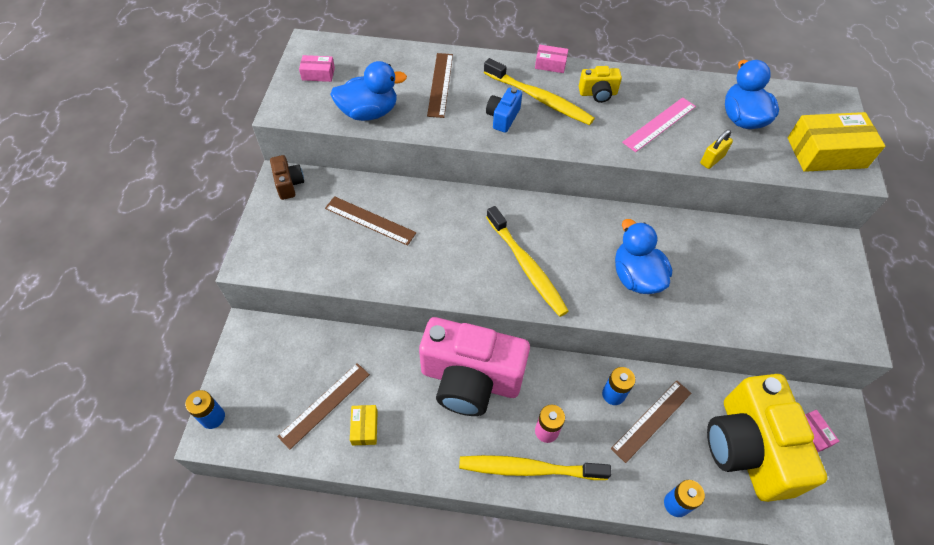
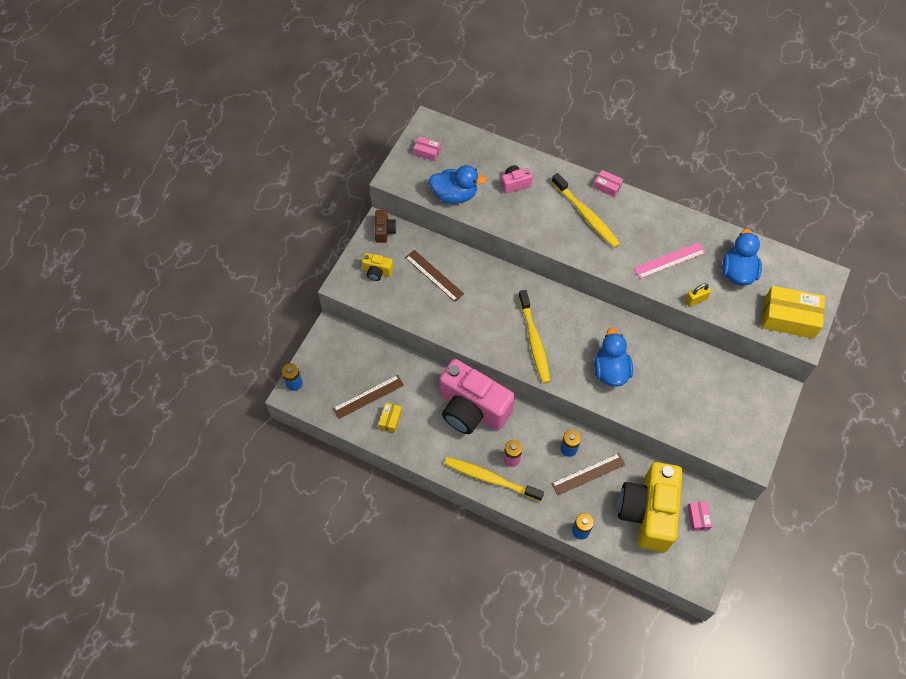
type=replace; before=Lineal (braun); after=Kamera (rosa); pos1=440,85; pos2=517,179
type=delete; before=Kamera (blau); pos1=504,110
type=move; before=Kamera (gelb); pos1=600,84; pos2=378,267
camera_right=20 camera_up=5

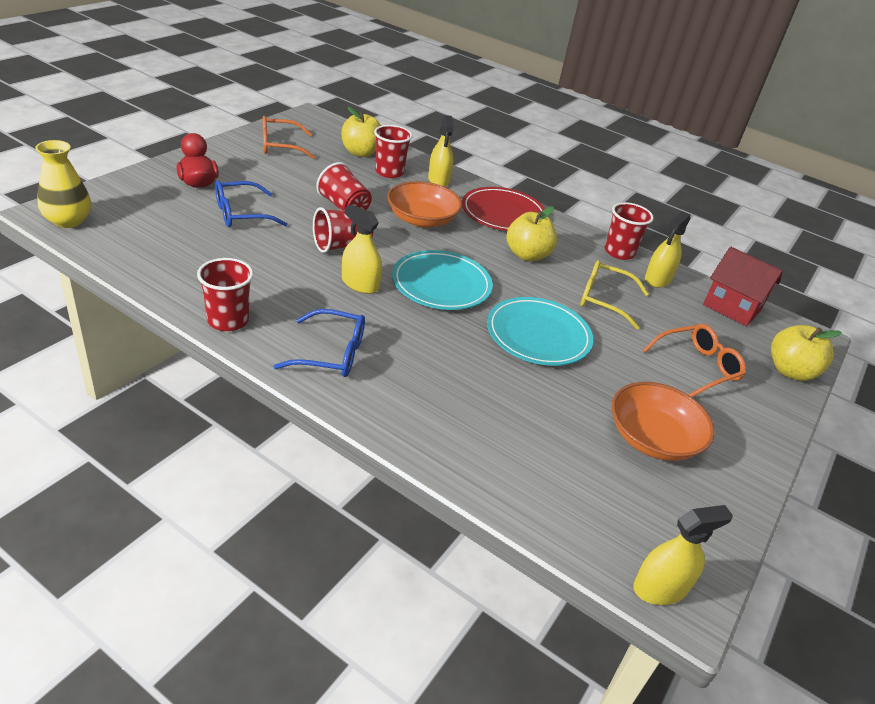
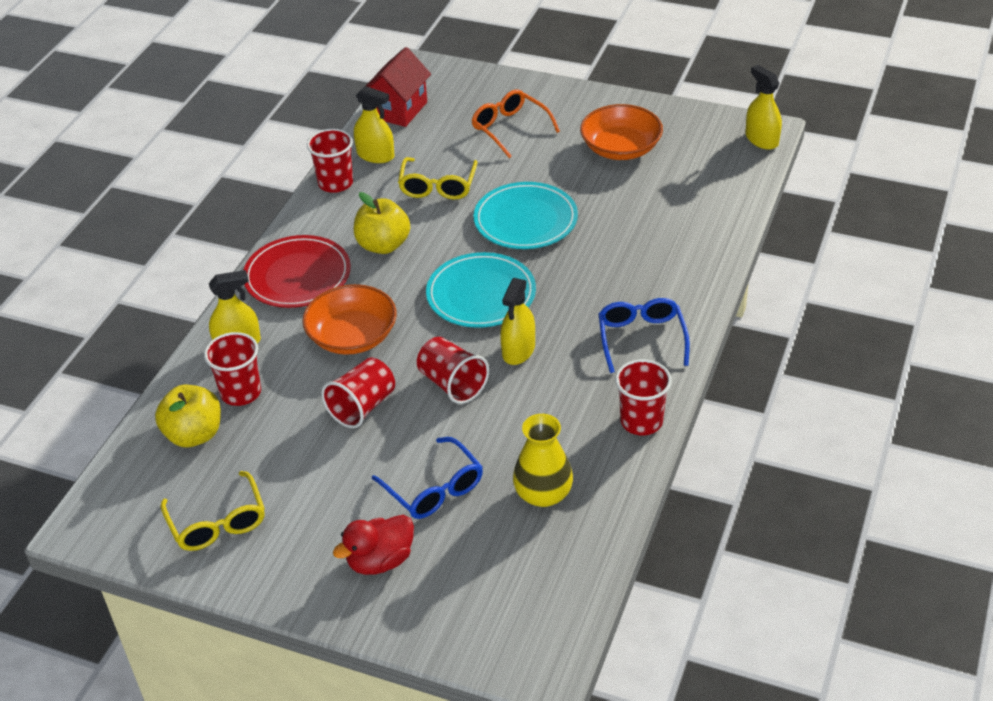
type=move; before=Vase (gelb); pos1=63,184; pos2=543,460
type=recolor; before=Brille (orange); after=Brille (gelb); pos1=289,137; pos2=213,511
type=delete; before=Apfel (gelb); pos1=806,353
camera_right=-95 camera_up=5

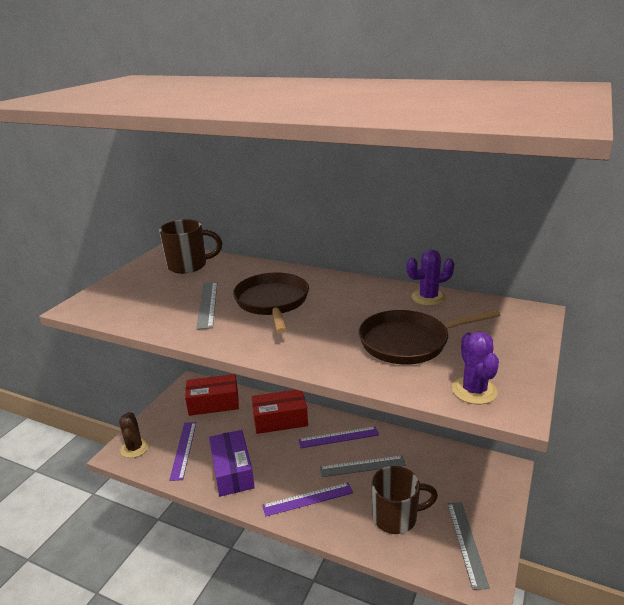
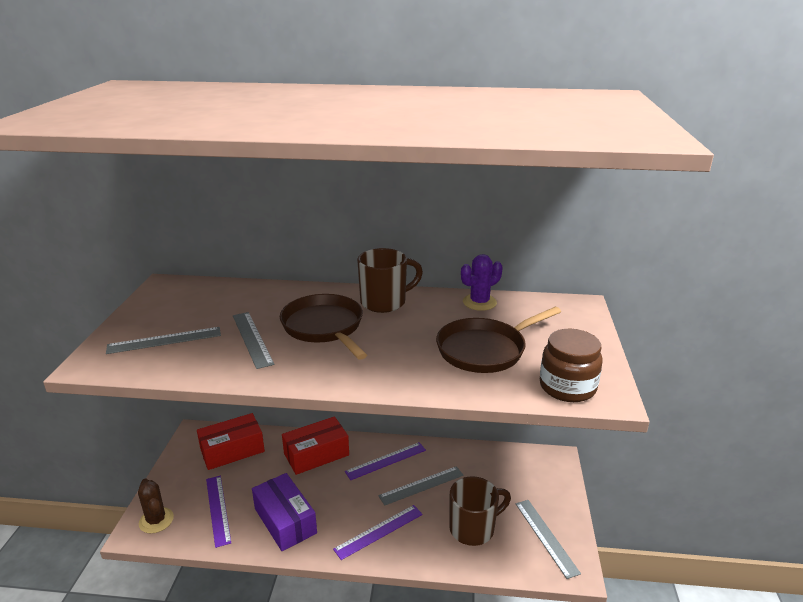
type=move; before=Tasse (braun); pos1=190,246; pos2=390,280
type=replace; before=Kaktus (lila); after=Einmachglas (braun); pos1=475,368; pos2=571,365
type=insert; after=Lineal (grau); pos2=163,340
camera_right=-20 camera_up=0

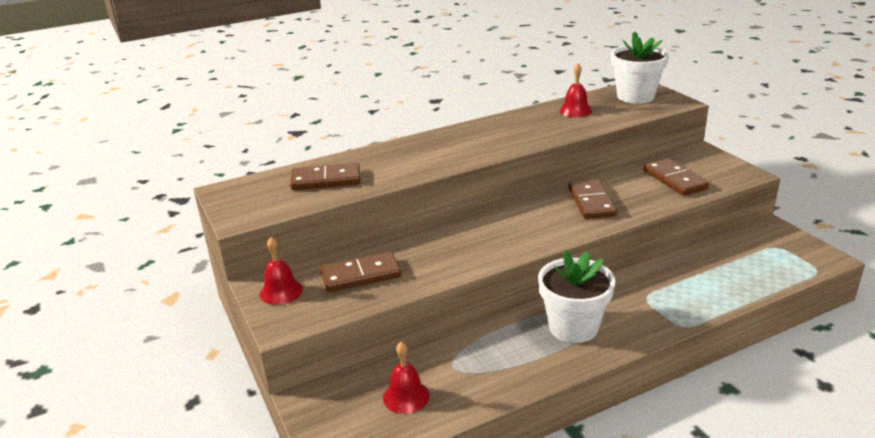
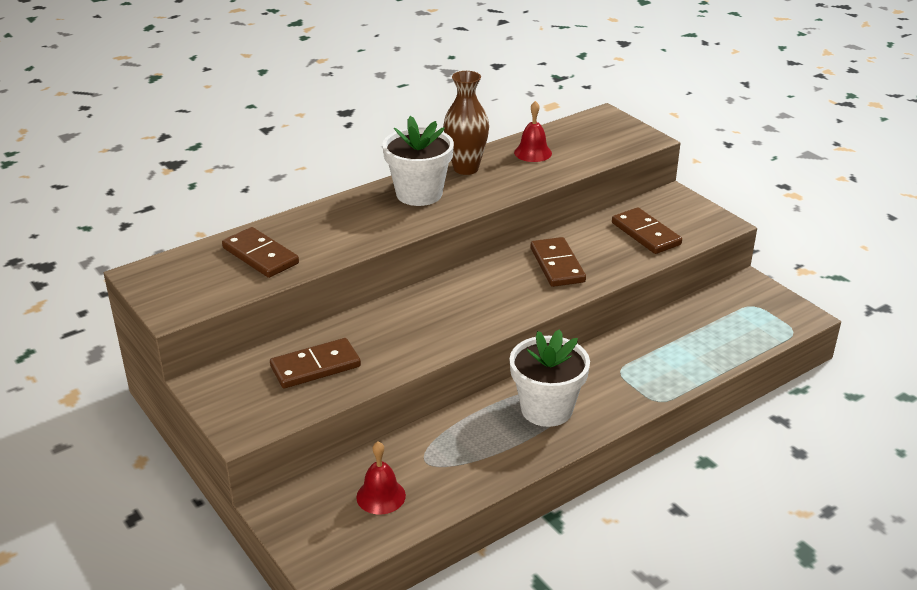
type=delete; before=Glocke (rot); pos1=281,271
type=rotate; before=Dominostein (braun); pos1=325,176; pos2=260,252; turn=60
type=move; before=Blumentopf (weiß); pos1=640,67; pos2=418,161
type=insert; after=Vase (braun); pos2=466,123
camera_right=-10 camera_up=5

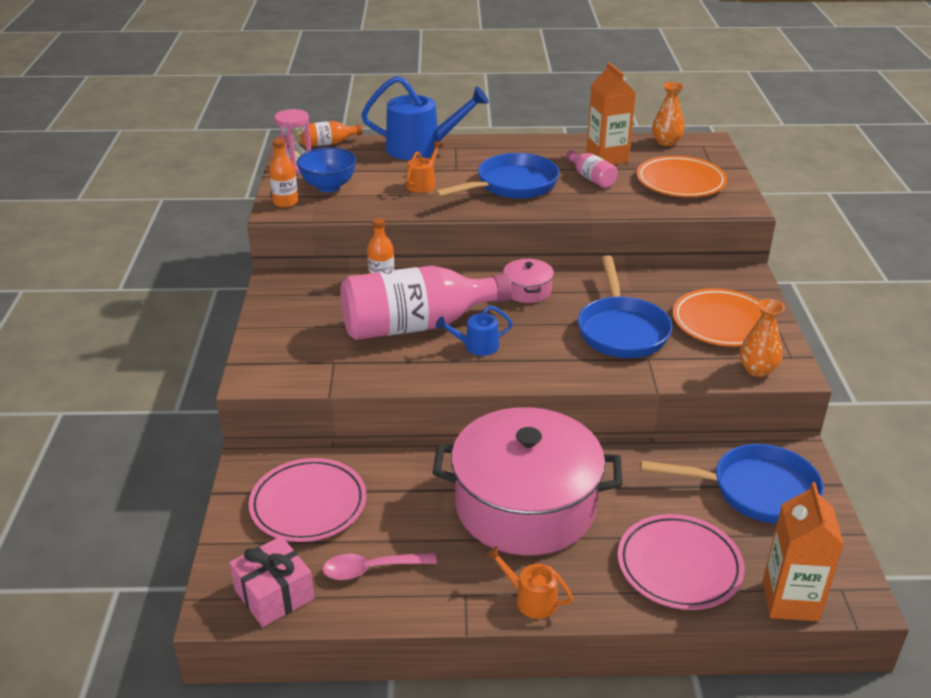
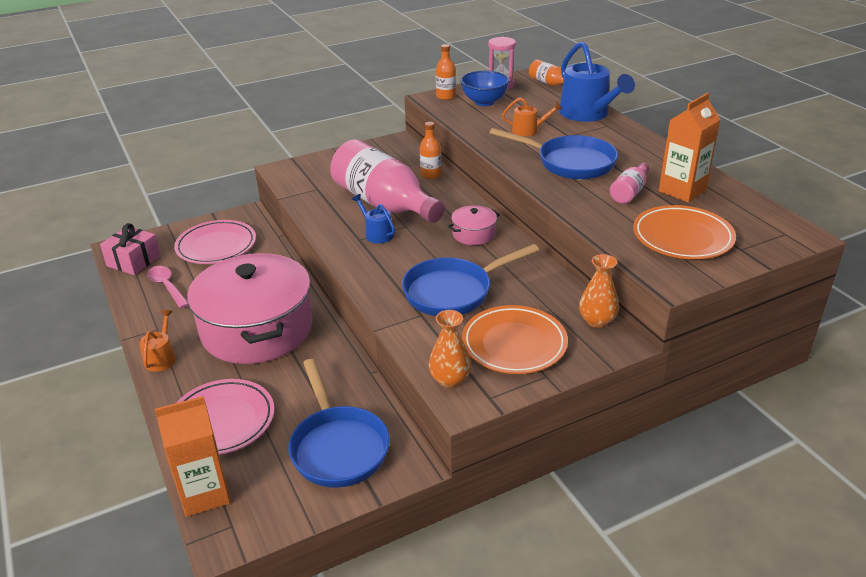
type=move; before=Vase (orange); pos1=668,114; pos2=599,291
camera_right=65 camera_up=0

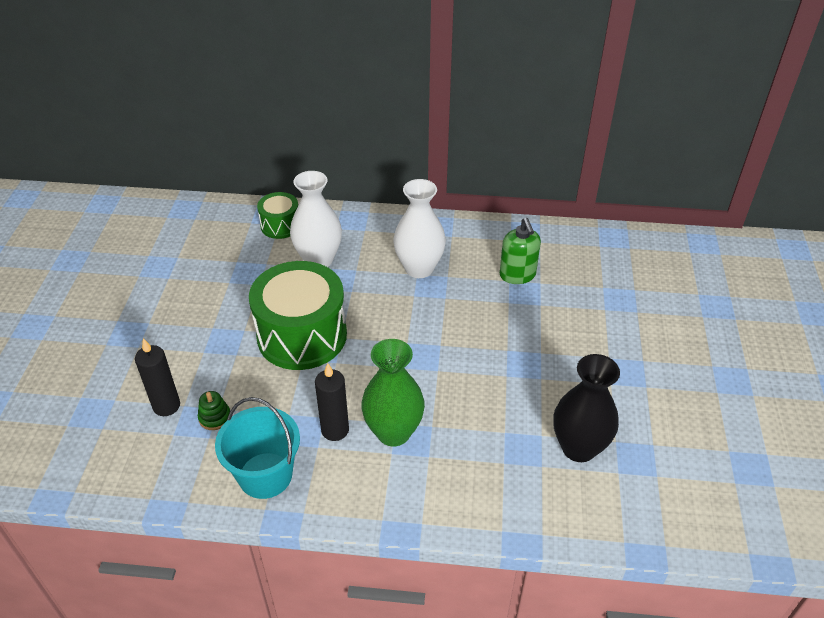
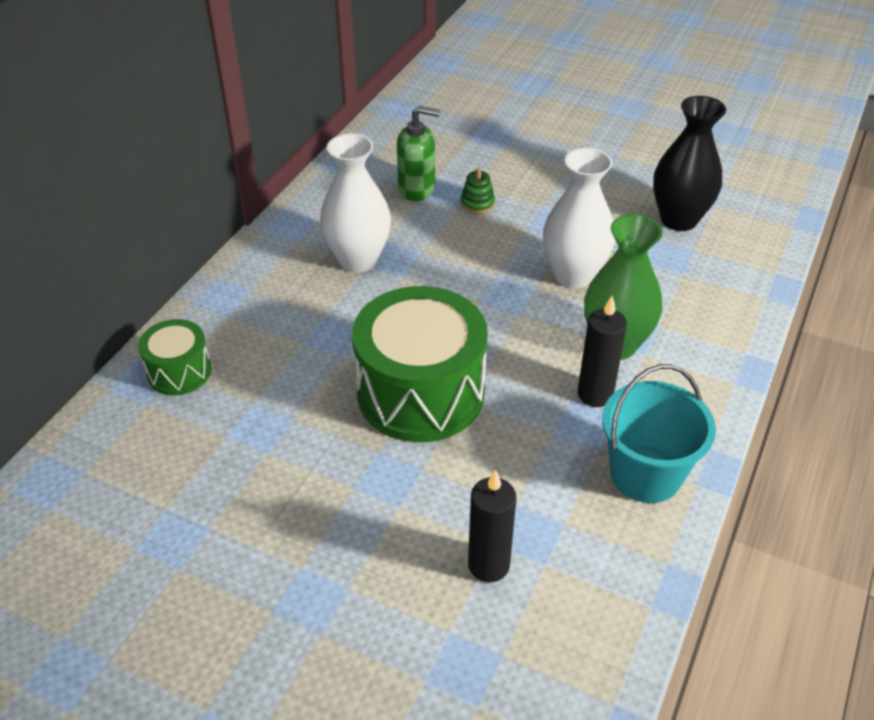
type=move; before=Stapelspielzeug (grün); pos1=214,410; pos2=477,191
type=move; before=Vase (weiß); pos1=316,219; pos2=579,218
camera_right=-70 camera_up=0

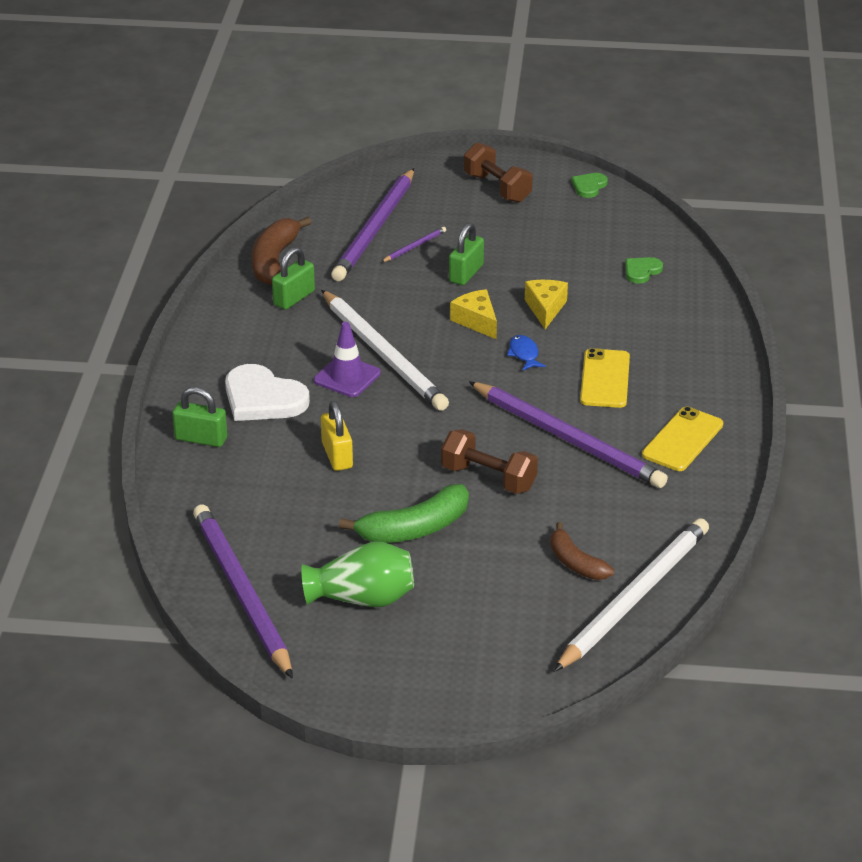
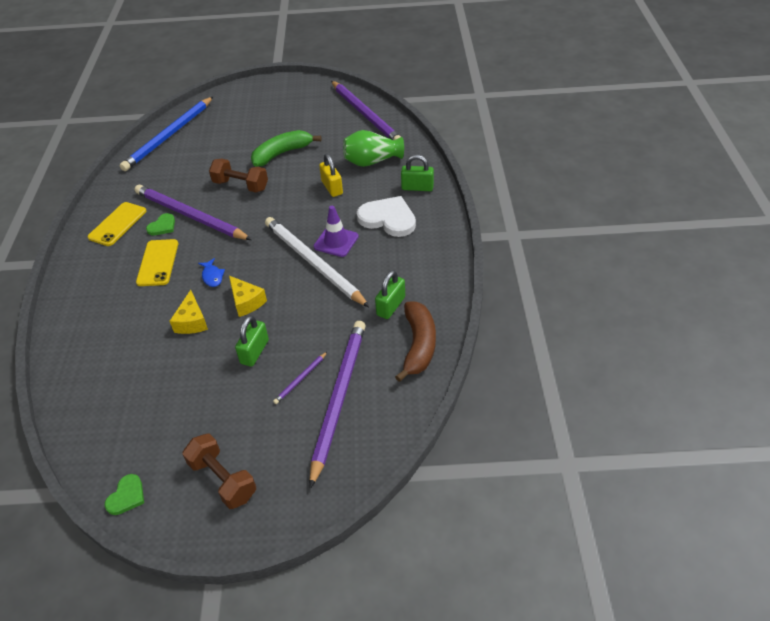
type=move; before=Vase (grün); pos1=357,574; pos2=373,148
type=delete; before=Banane (braun); pos1=582,551
type=recolor; before=Bleistift (weiß); after=Bleistift (blau); pos1=631,595; pos2=166,134
type=move; before=Herz (grün); pos1=644,270; pos2=160,224
camera_right=175 camera_up=10

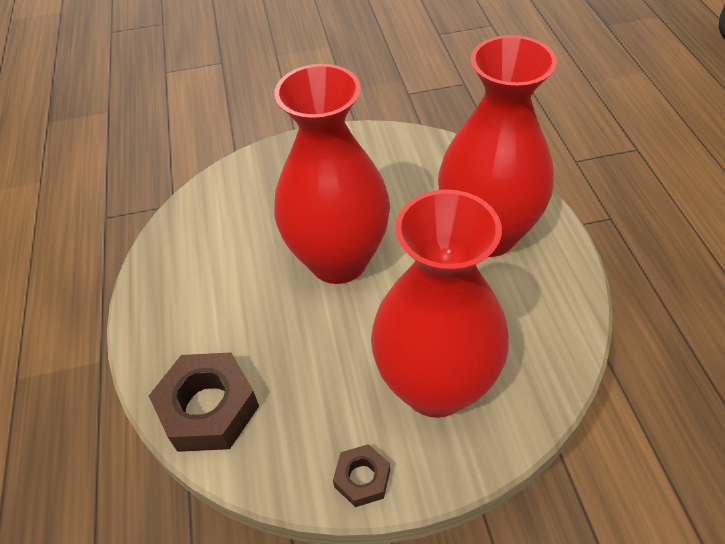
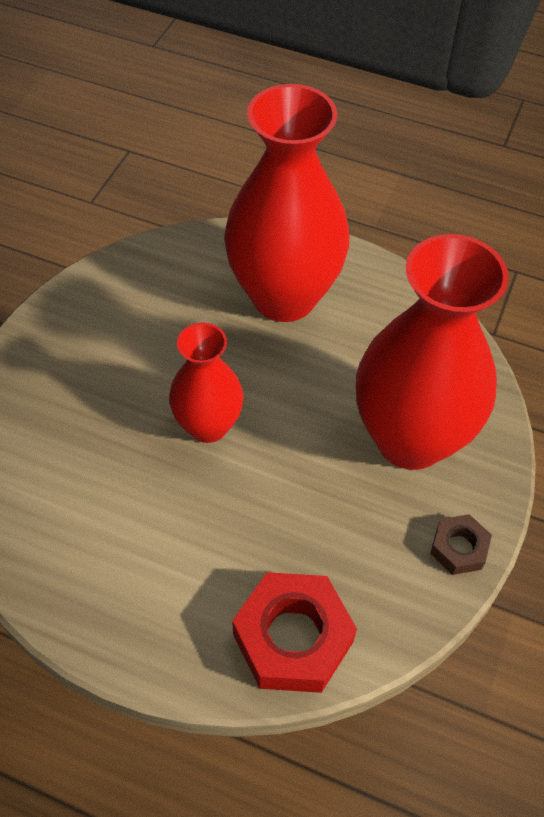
type=recolor; before=Sechskantmutter (braun); after=Sechskantmutter (rot); pos1=204,402; pos2=294,632
type=resize; before=Vase (rot); pos1=332,174; pos2=206,383; scale=0.56
camera_right=-60 camera_up=5

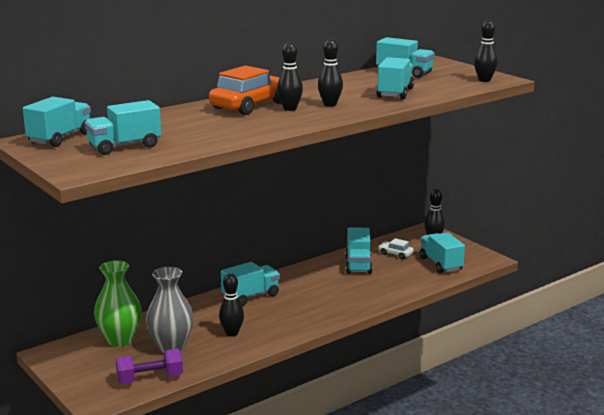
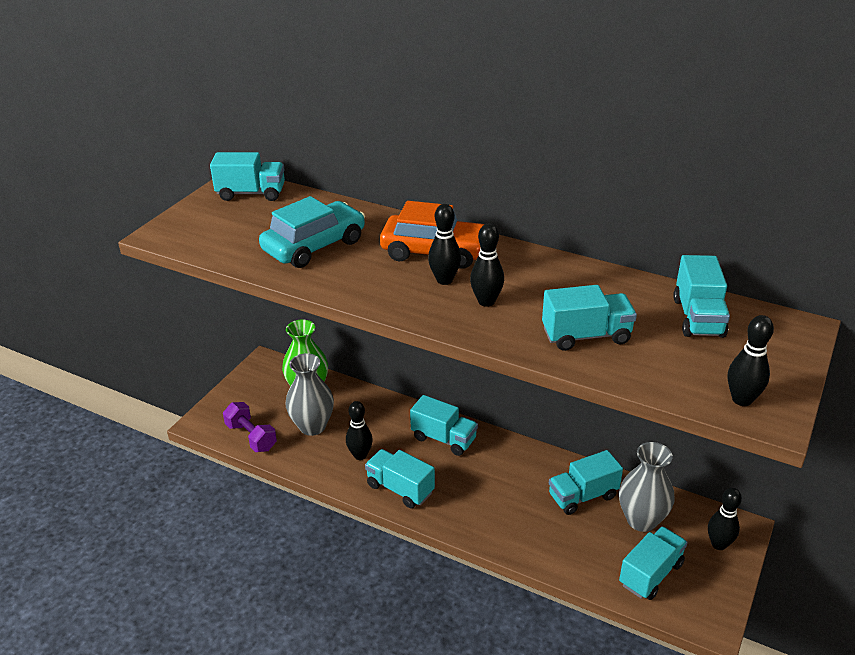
type=move; before=Lastwagen (türkis); pos1=123,127; pos2=400,478
type=replace; before=Auto (weiß); after=Vase (grau); pos1=396,248; pos2=647,487
type=insert; after=Auto (türkis); pos2=312,232
camera_right=65 camera_up=15

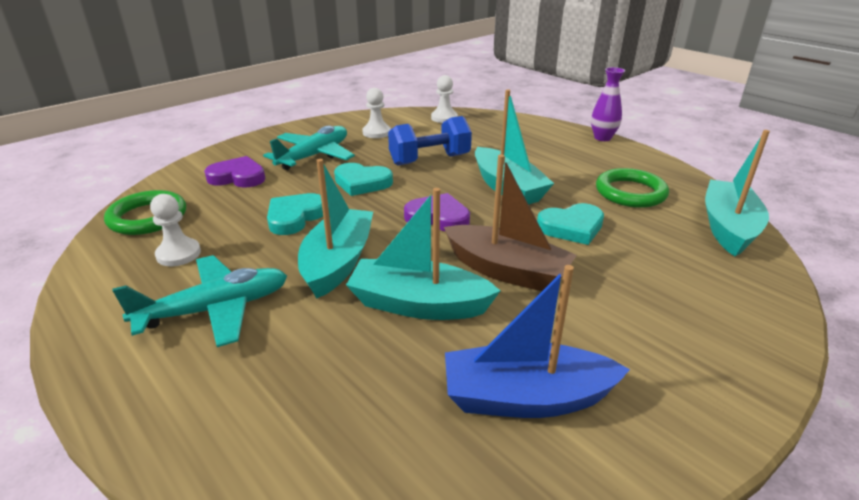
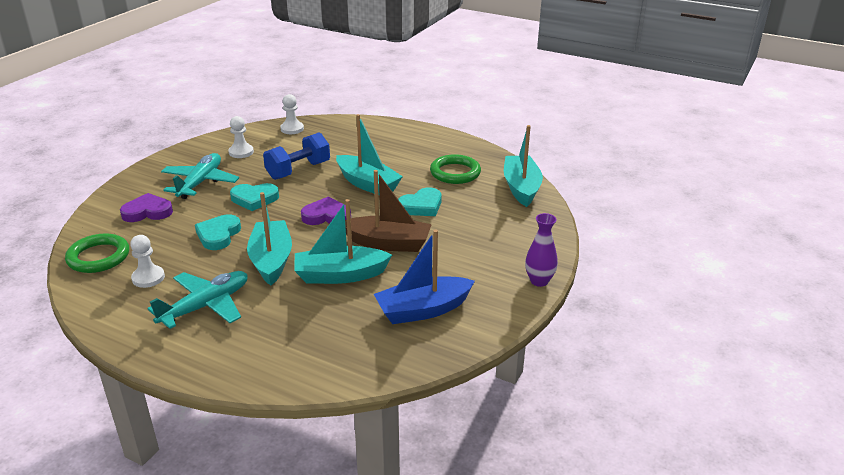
type=move; before=Vase (lila); pos1=608,104; pos2=541,250
camera_right=-20 camera_up=0

